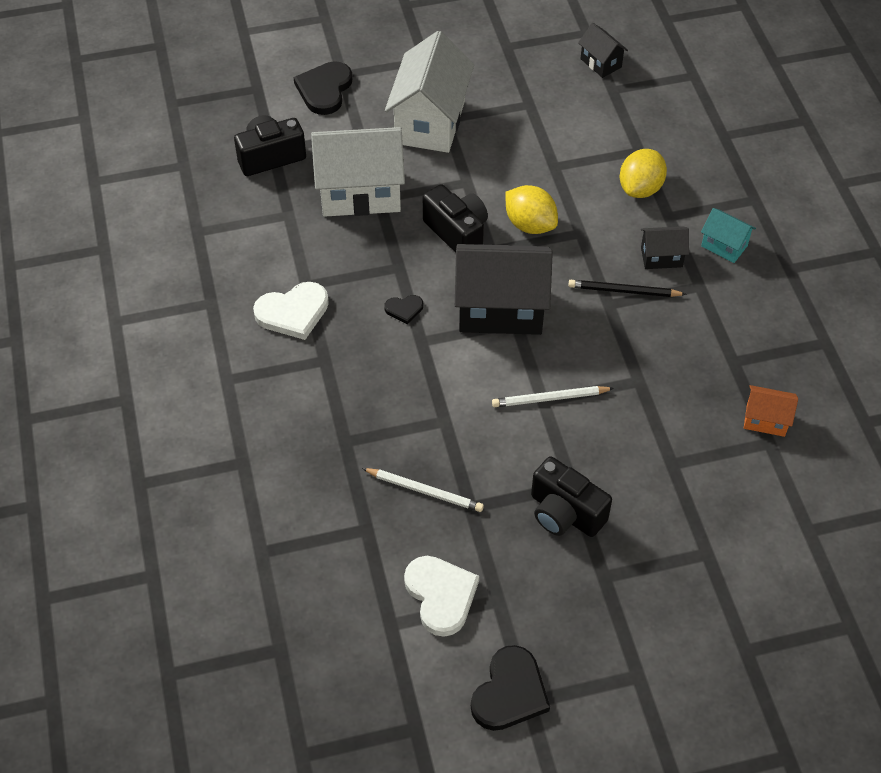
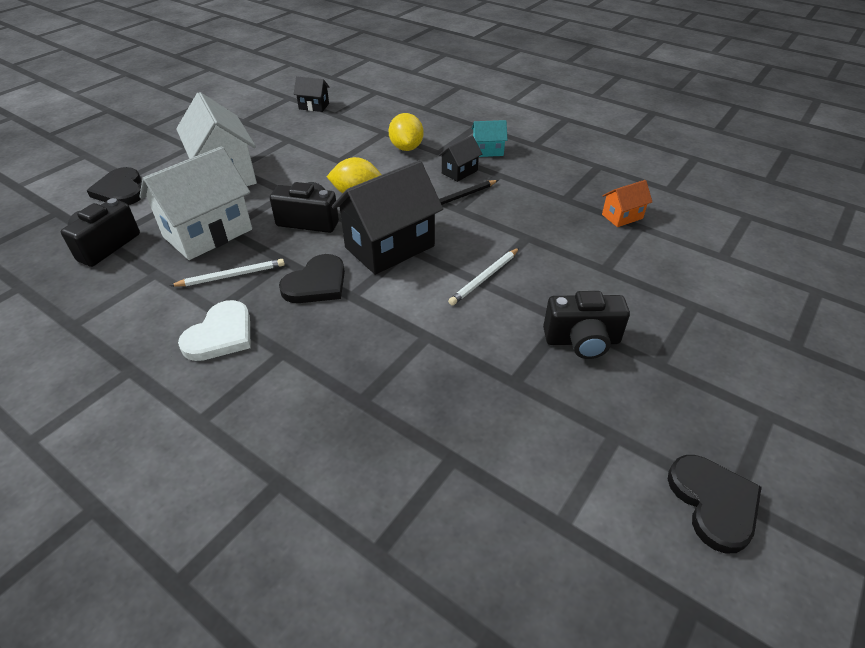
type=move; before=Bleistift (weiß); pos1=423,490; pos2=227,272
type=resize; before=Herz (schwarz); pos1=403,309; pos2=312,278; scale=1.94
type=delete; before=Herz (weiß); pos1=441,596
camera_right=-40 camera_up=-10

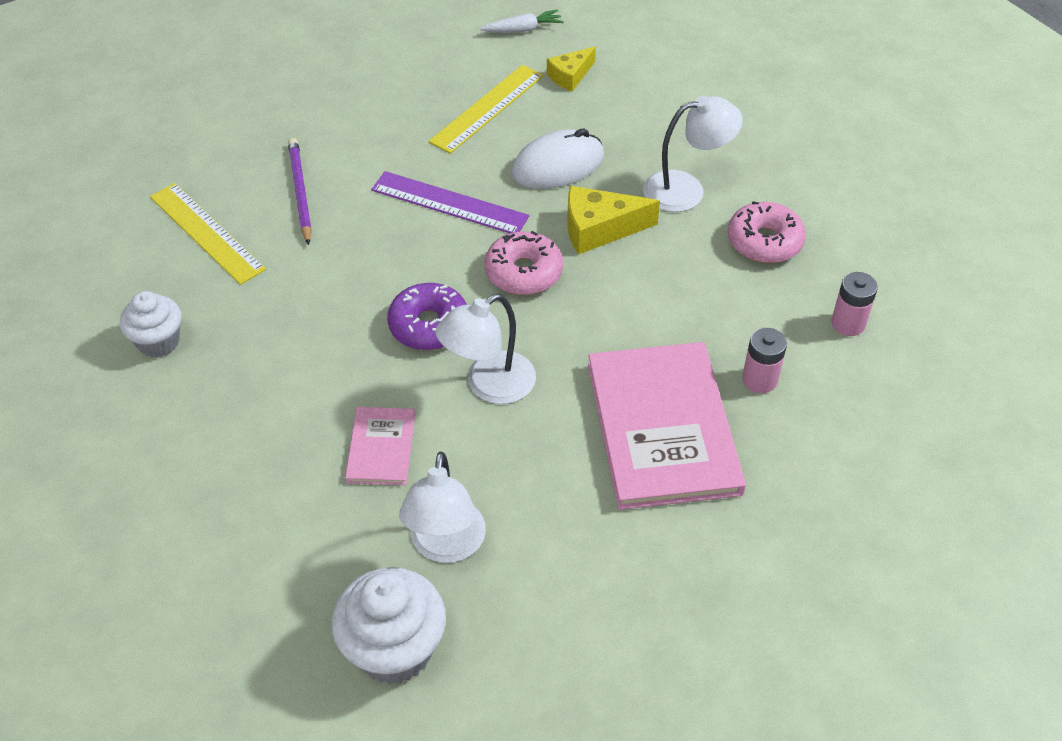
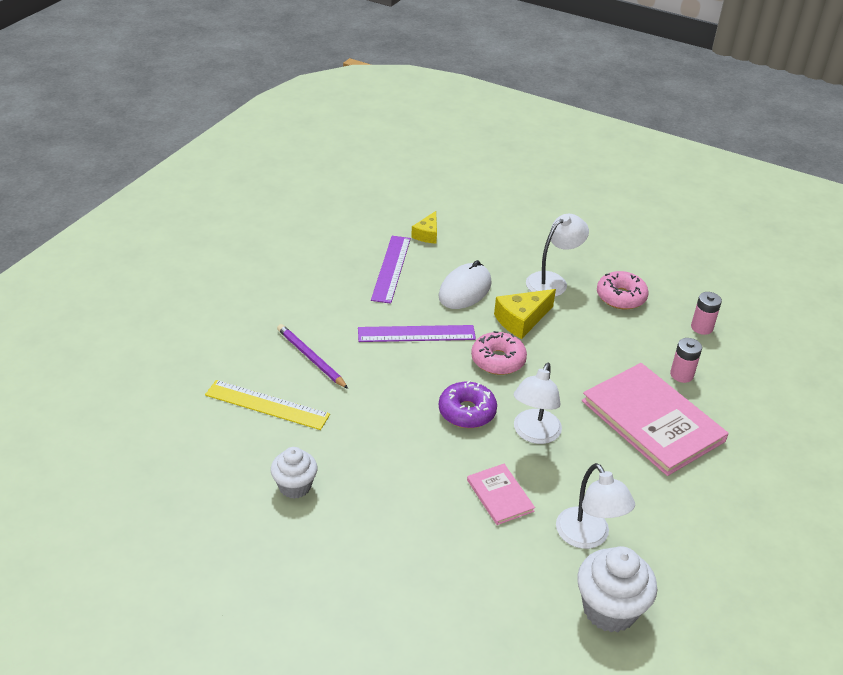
type=recolor; before=Lineal (gelb); after=Lineal (lila); pos1=486,109; pos2=391,270
type=delete; before=Karotte (weiß); pos1=522,21
camera_right=-30 camera_up=-10

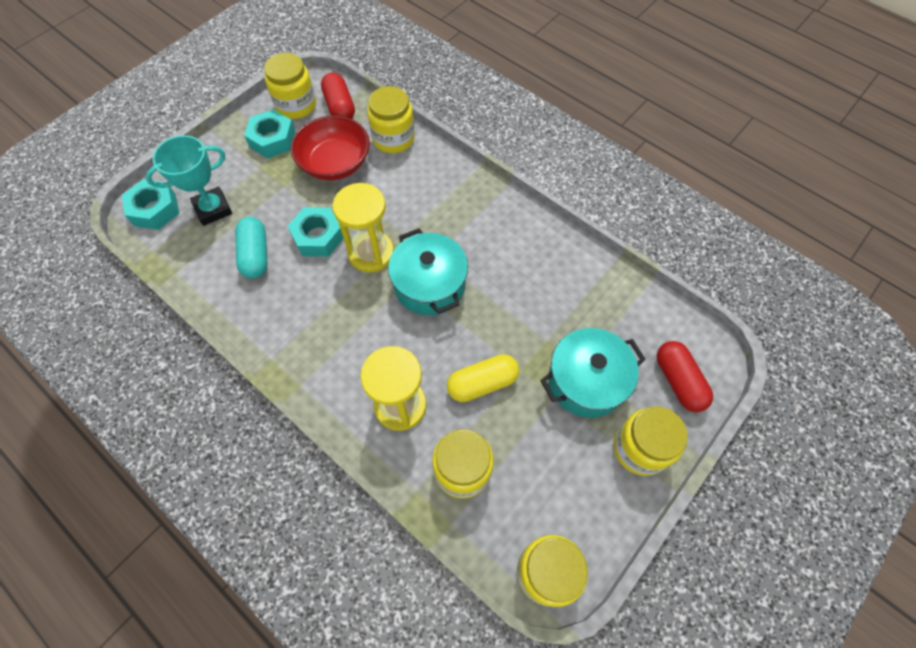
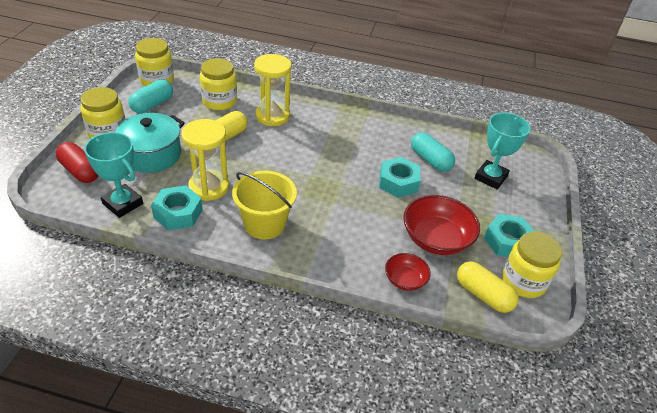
type=move; before=Sechskantmutter (türkis); pos1=150,204; pos2=177,208
type=recolor; before=Kapsel (rot); after=Kapsel (gelb); pos1=338,95; pos2=488,287
type=move; before=Sanduhr (gelb); pos1=363,228; pos2=205,160
type=replace; before=Einmachglas (gelb); after=Schüssel (rot); pos1=391,119; pos2=408,272
type=delete; before=Kochtopf (türkis); pos1=428,272
type=insert; after=Pokal (türkis); pos2=113,175
type=insert; after=Kapsel (türkis); pos2=150,96
type=insert; after=Eimer (gelb); pos2=264,205
camera_right=150 camera_up=-20

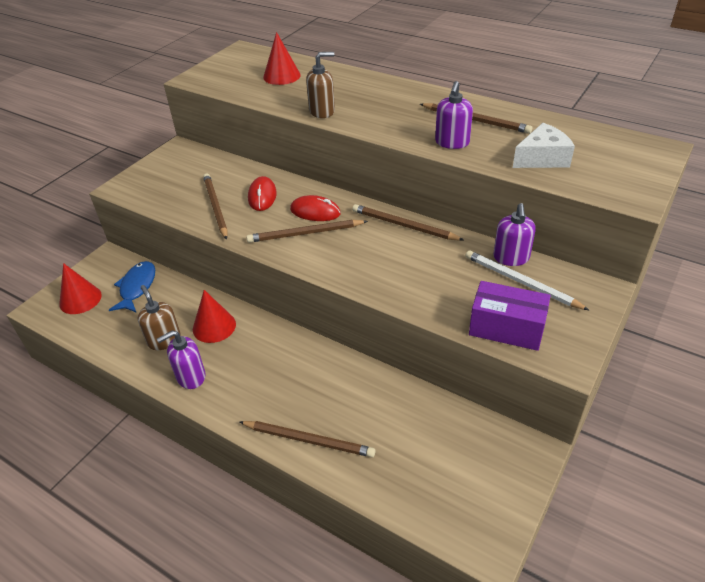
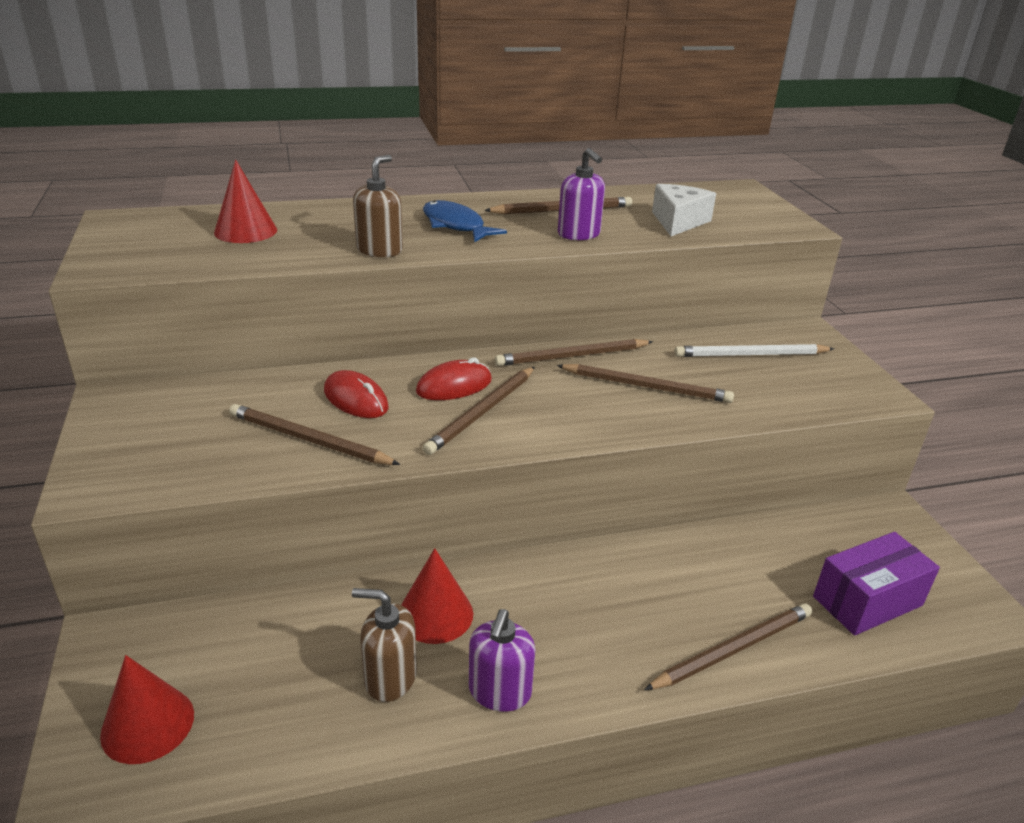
type=move; before=Fisch (blau); pos1=132,287; pos2=465,221
type=move; before=Schachtel (lila); pos1=510,316; pos2=876,584
type=delete; before=Seifenspender (lila); pos1=514,234
type=insert; after=Bleistift (braun); pos2=645,383
camera_right=-50 camera_up=-10

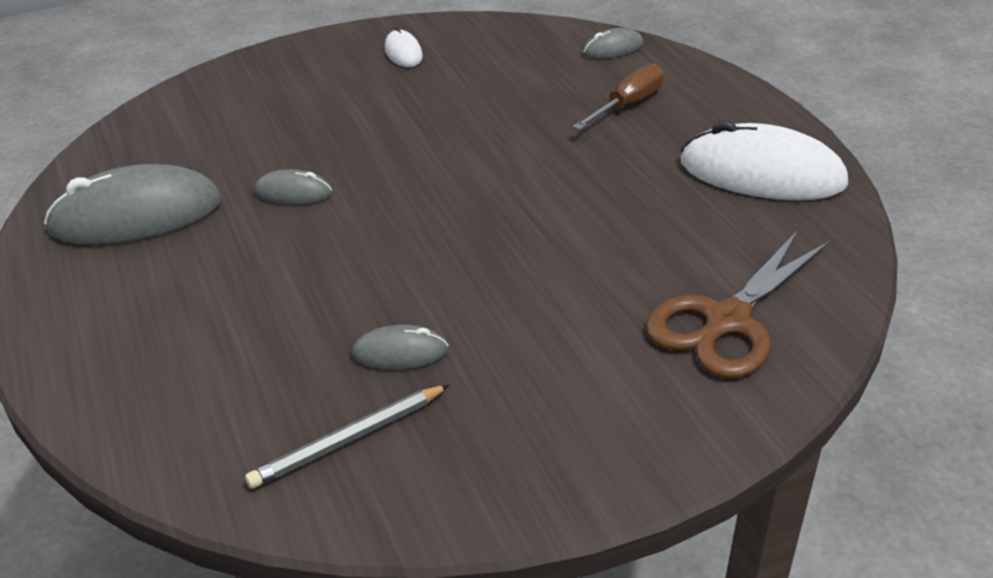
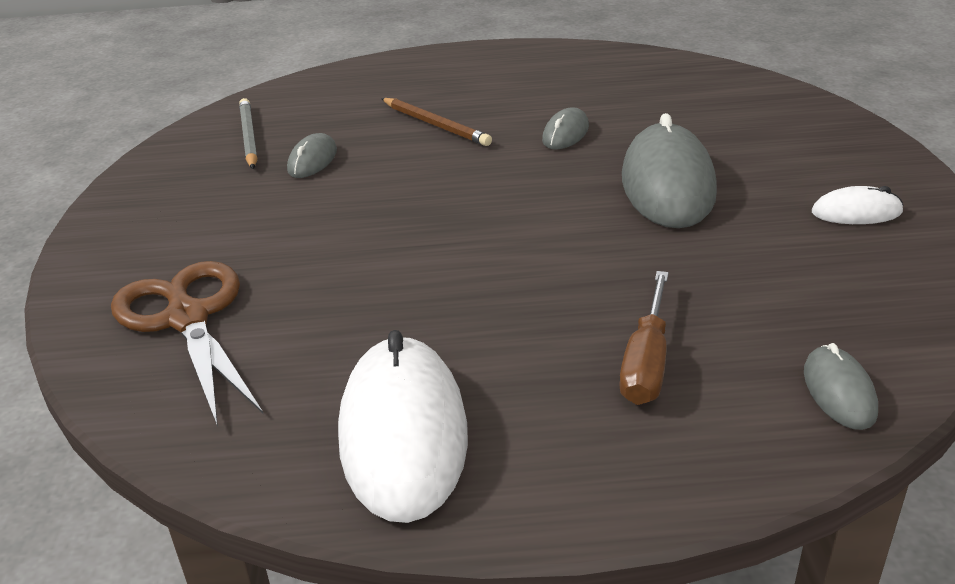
type=move; before=Computermaus (grau); pos1=133,204; pos2=669,170
type=rotate; before=Schraubenzieher (braun); pos1=618,97; pos2=644,338; turn=45
type=rotate; before=Computermaus (weiß); pos1=764,160; pos2=403,426; turn=-45
type=insert; after=Bleistift (braun); pos2=436,122
camera_right=110 camera_up=-5

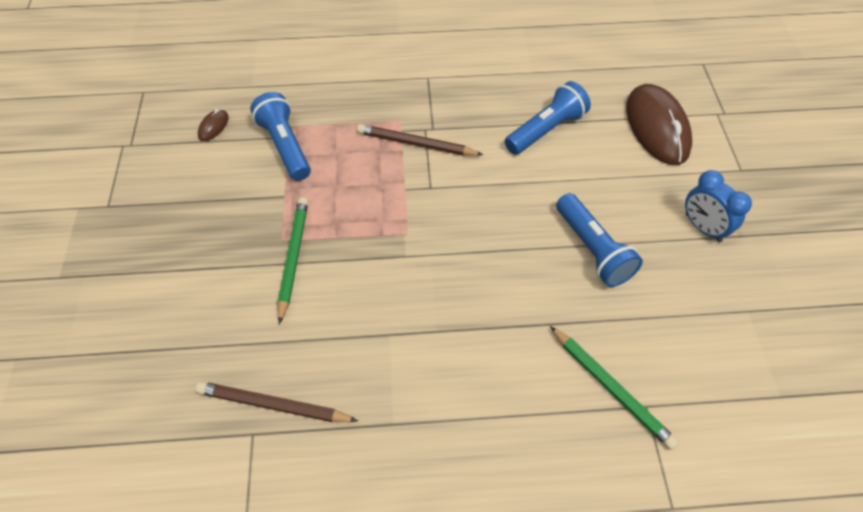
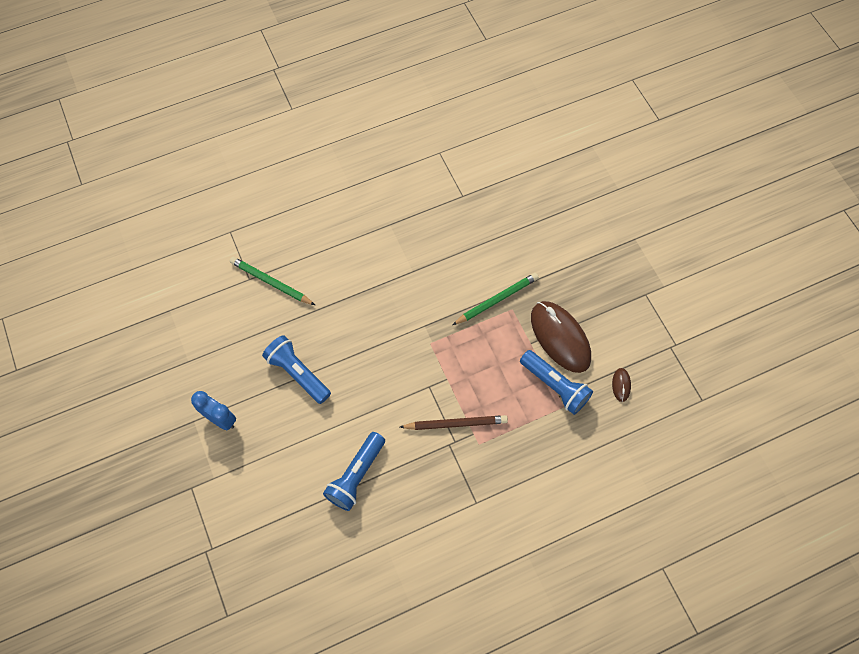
type=delete; before=Bleistift (braun); pos1=277,401
type=rotate; before=Bleistift (grün); pos1=293,260; pos2=495,299; turn=-105
type=move; before=Computermaus (braun); pos1=659,124; pos2=561,337
camera_right=160 camera_up=10

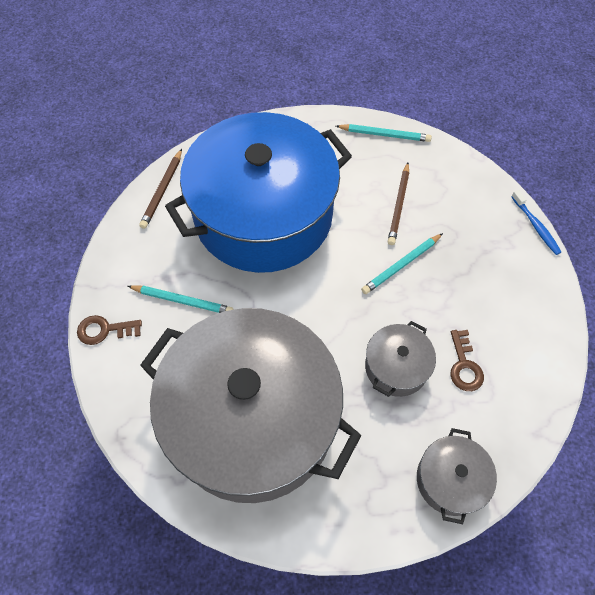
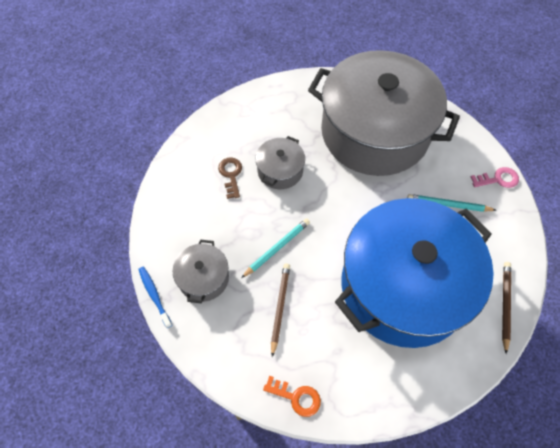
type=recolor; before=Schlüssel (braun); after=Schlüssel (rosa); pos1=109,330; pos2=495,177
type=replace; before=Bleistift (türkis); after=Schlüssel (orange); pos1=384,133; pos2=292,396
type=move; before=Kochtopf (grau); pos1=457,476; pos2=201,271
camera_right=175 camera_up=0

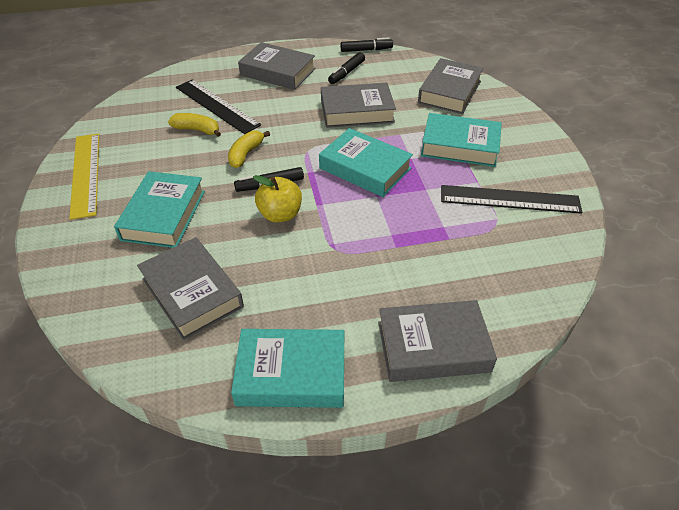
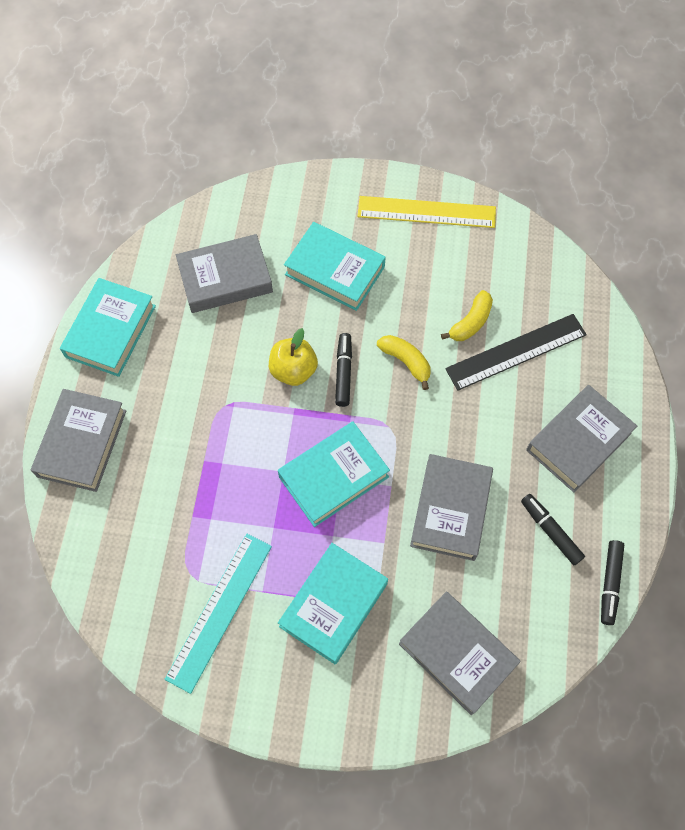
type=recolor; before=Lineal (schwarz); after=Lineal (türkis); pos1=511,199; pos2=218,614
camera_right=110 camera_up=20

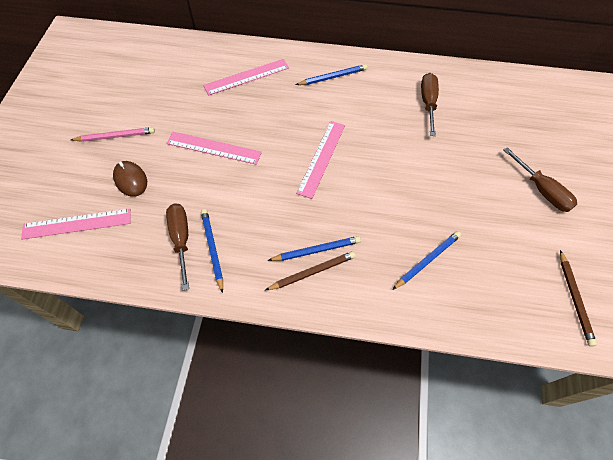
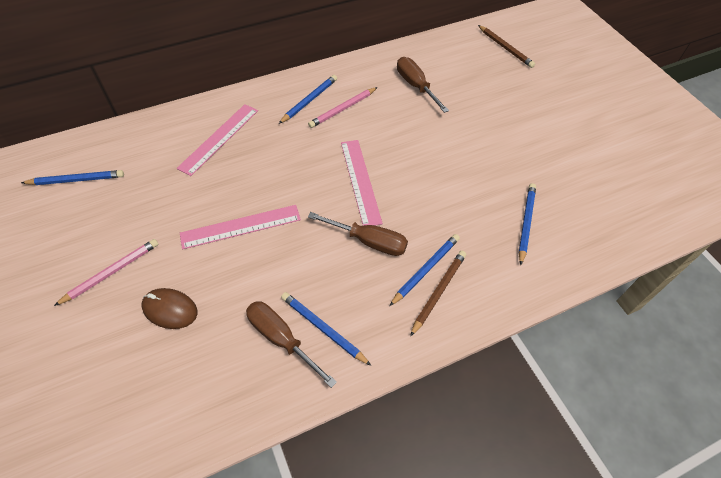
type=delete; before=Lineal (rosa); pos1=76,223
type=move; before=Schraubenzieher (braun); pos1=540,179; pos2=358,234
type=move; before=Bleistift (braun); pos1=578,298; pos2=506,46
type=insert; after=Bleistift (blau); pos2=72,177
type=insert; after=Bleistift (rosa); pos2=343,107
camera_right=-35 camera_up=-5

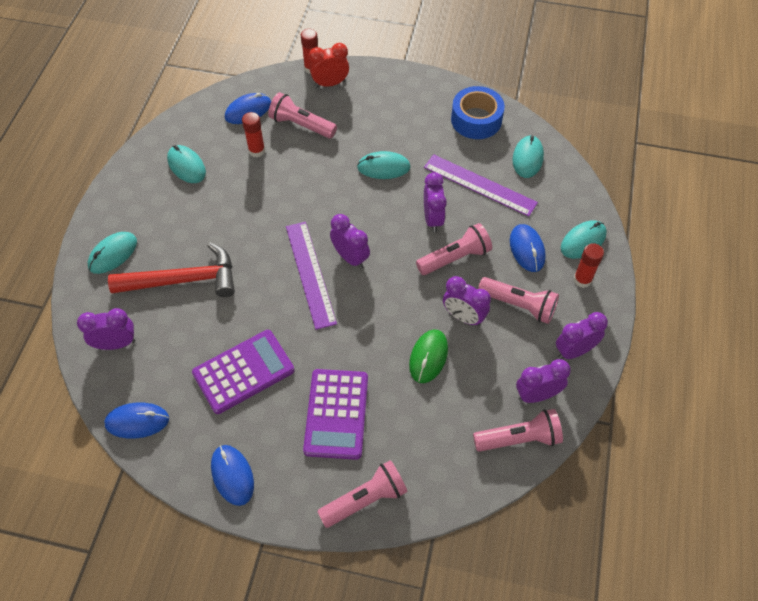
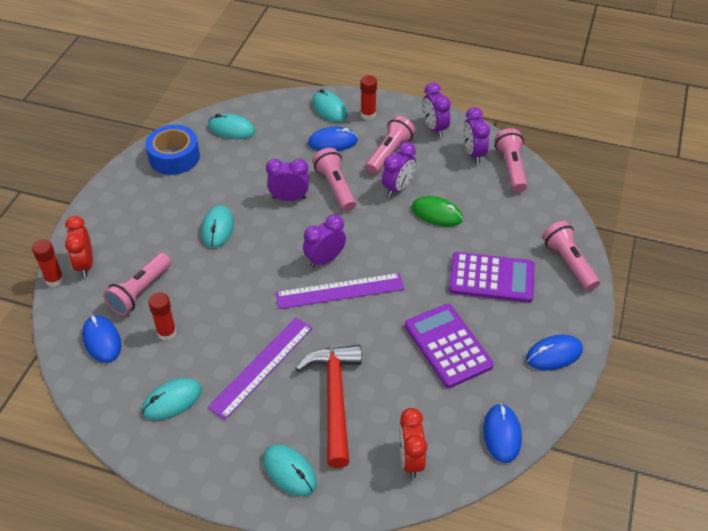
type=recolor; before=Wecker (lila); after=Wecker (rot); pos1=106,329; pos2=413,443
type=move; before=Lineal (lila); pos1=481,185; pos2=259,368
camera_right=-85 camera_up=-10

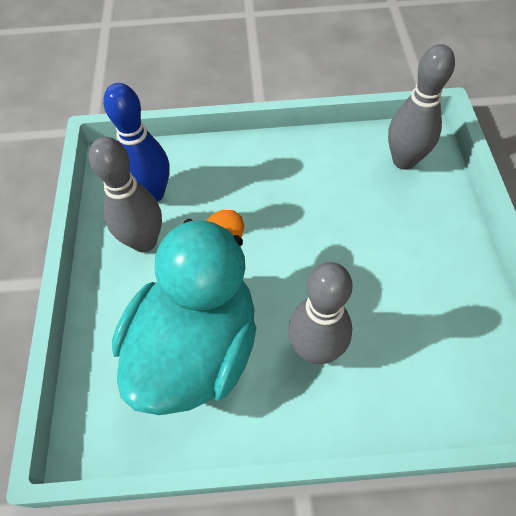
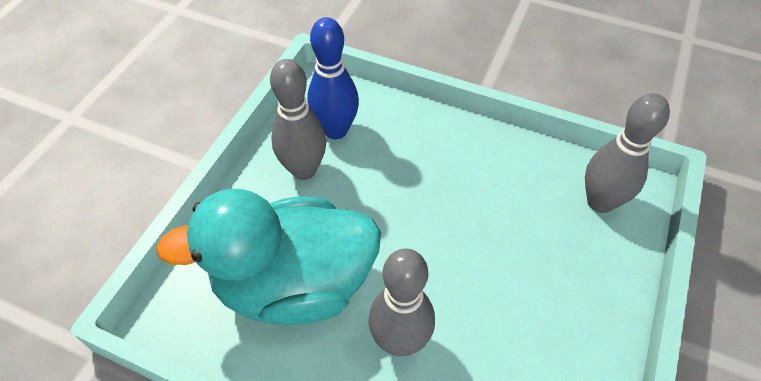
type=rotate; before=Ente (türkis); pos1=184,312; pos2=268,257; turn=-150
camera_right=25 camera_up=-5

